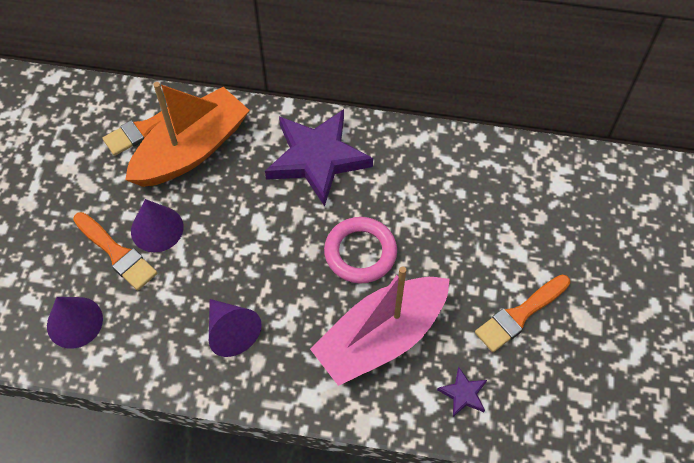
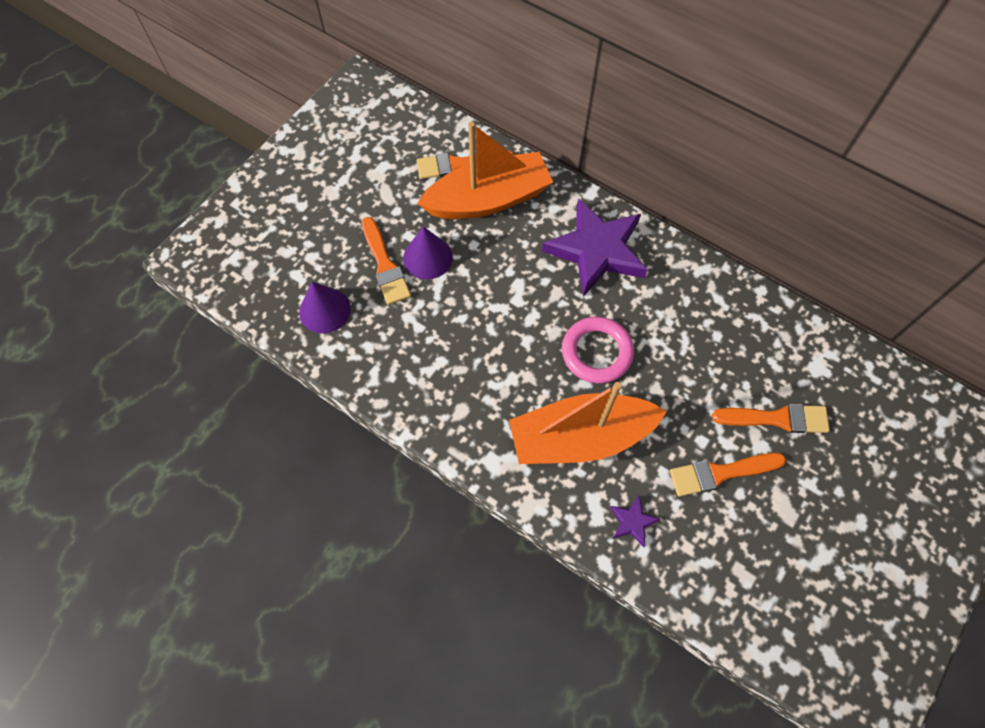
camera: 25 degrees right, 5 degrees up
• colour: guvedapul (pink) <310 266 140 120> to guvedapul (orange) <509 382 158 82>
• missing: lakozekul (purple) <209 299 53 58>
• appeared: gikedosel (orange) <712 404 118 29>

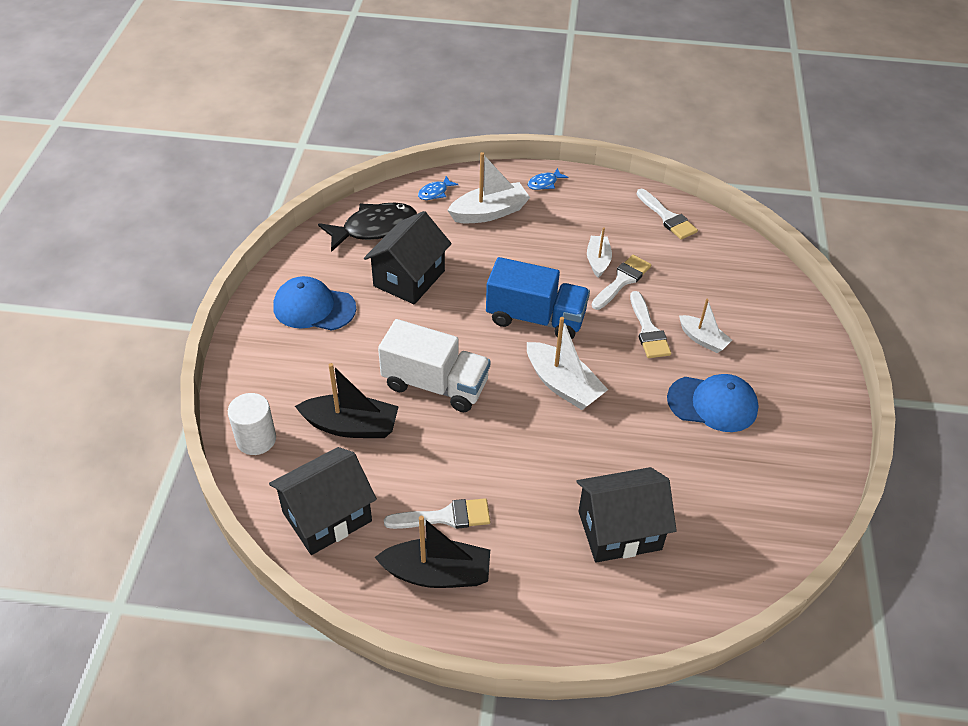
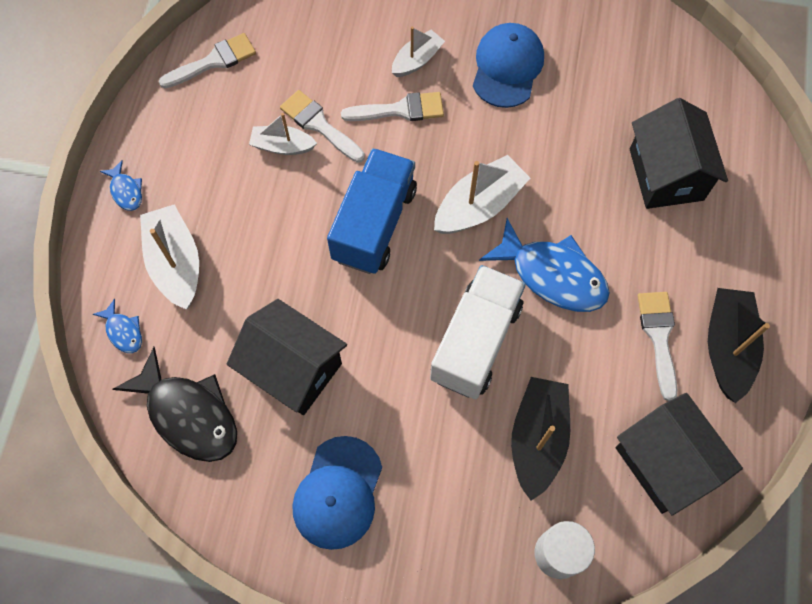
camera: 85 degrees left, 20 degrees up
• spun: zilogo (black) <318 203 99 49> = <113 347 124 115> 150 degrees clockwise
• appeared: zilogo (blue) <479 218 131 94>

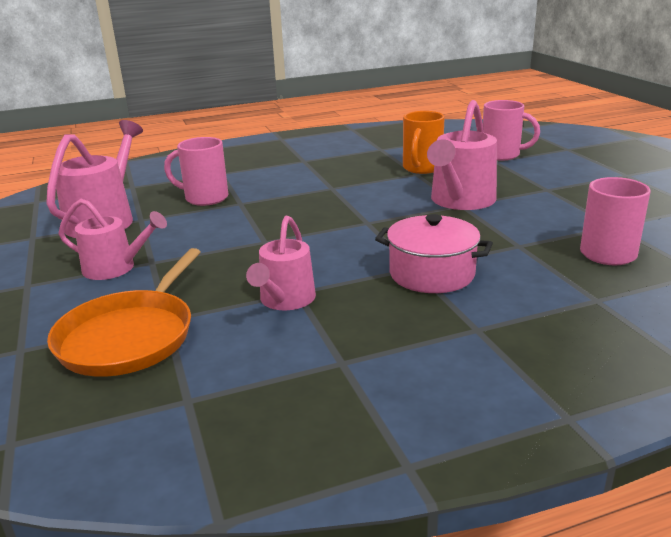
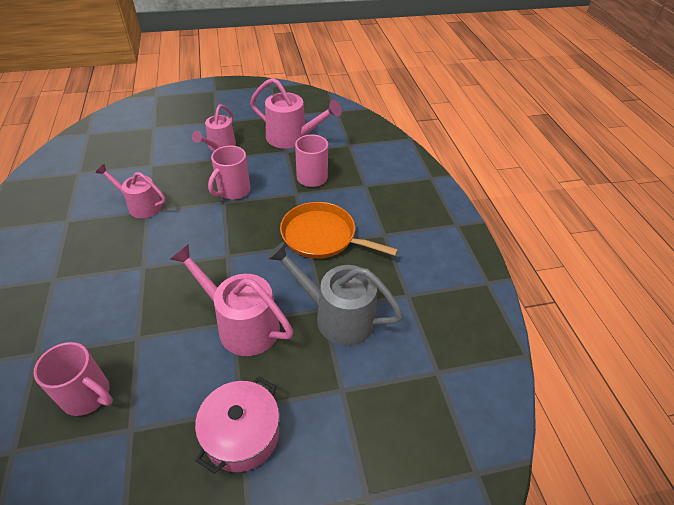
camera: 95 degrees right, 20 degrees up
• relocated: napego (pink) <483 100 57 61> to <208 146 42 54>
• exchanged: napego (orange) <403 111 42 63> to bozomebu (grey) <267 242 136 104>
• relocated: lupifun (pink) <375 214 118 79> to <195 377 85 97>
• relocated: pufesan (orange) <47 248 153 129> to <280 202 118 57>

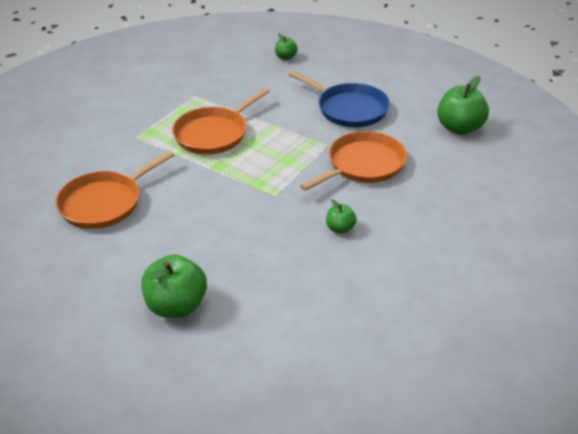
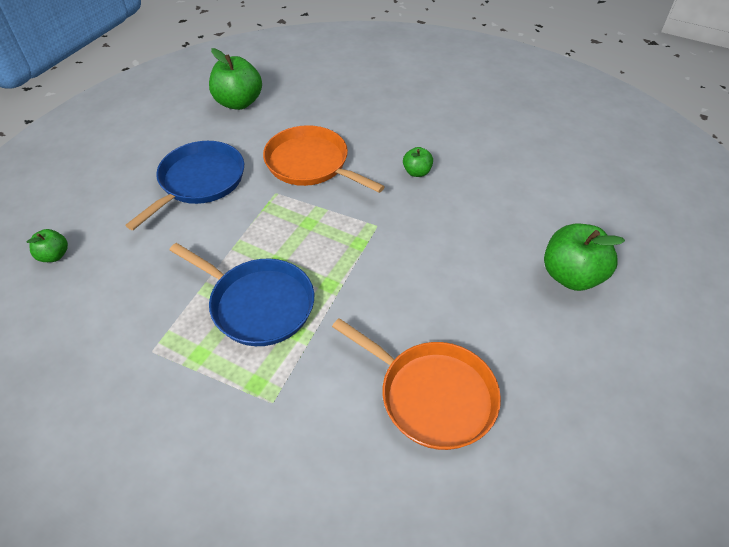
camera: 100 degrees left, 10 degrees up
• colour: pufesan (orange) <172 88 98 67> to pufesan (blue) <170 243 144 103>

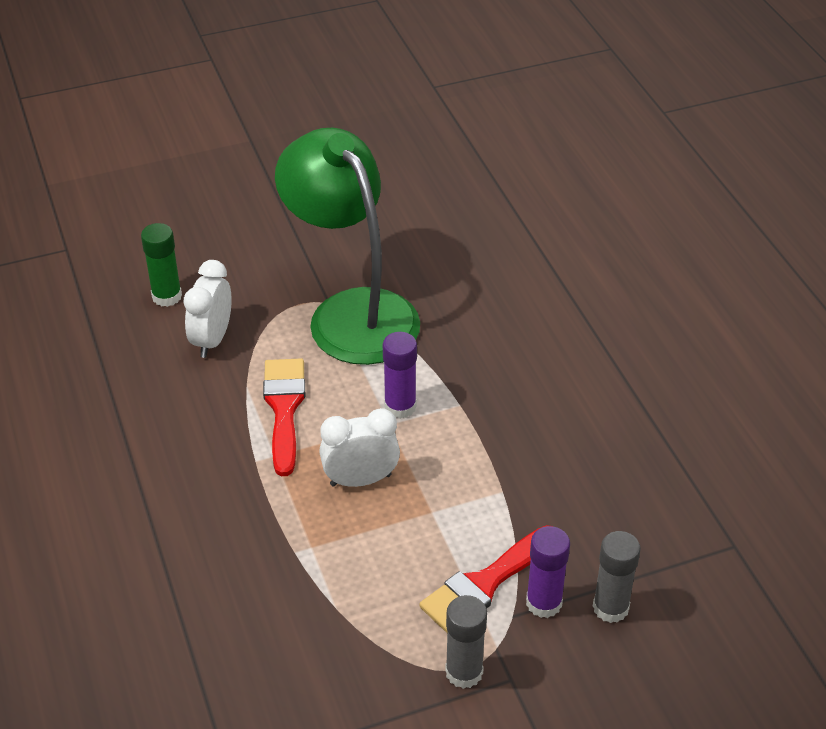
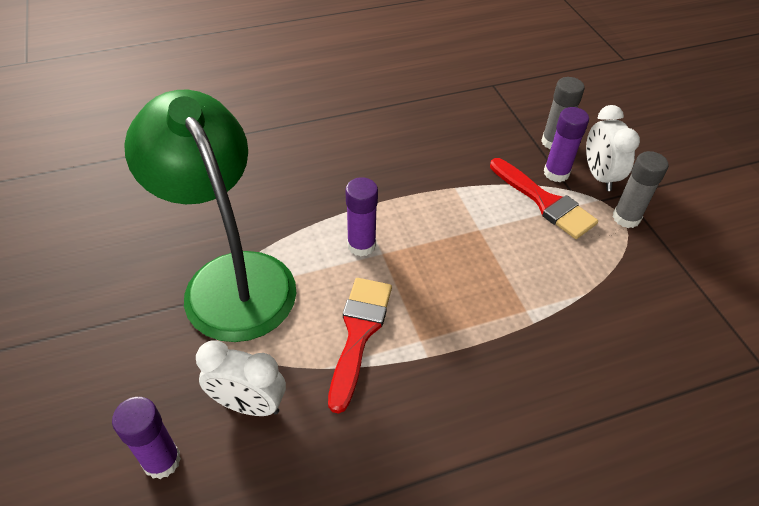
camera: 90 degrees left, 5 degrees up
• spun: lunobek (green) <275 128 145 237> = <124 90 172 252> 90 degrees clockwise
• colour: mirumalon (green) <141 223 41 84> to mirumalon (purple) <112 397 69 82>
• spun: gikedosel (red) <263 358 42 118> = <328 278 64 136> 105 degrees clockwise
• relocated: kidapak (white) <319 408 81 79> to <586 105 54 86>

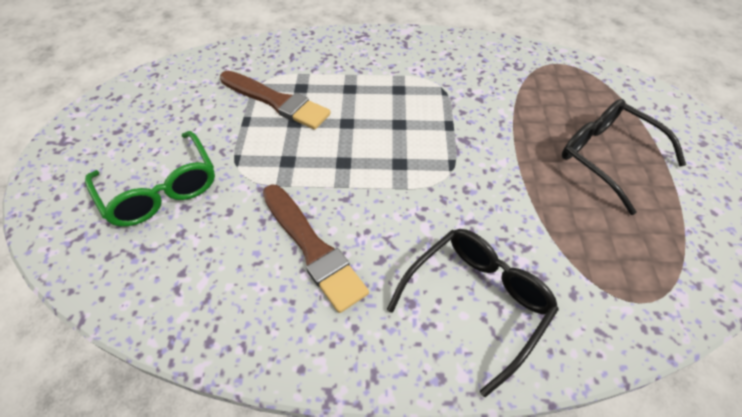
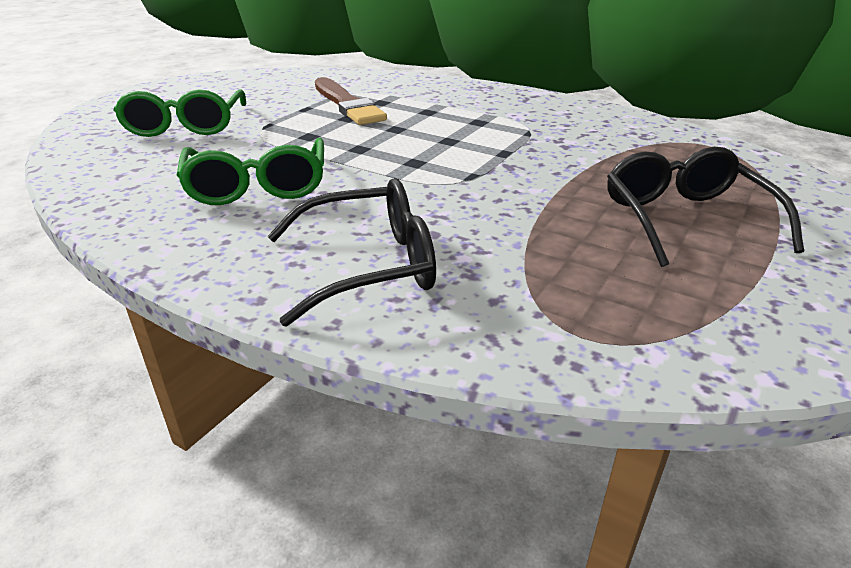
camera: 30 degrees right, 20 degrees down
• exchanged: gikedosel (brown) <263 185 106 128> to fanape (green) <176 138 148 67>

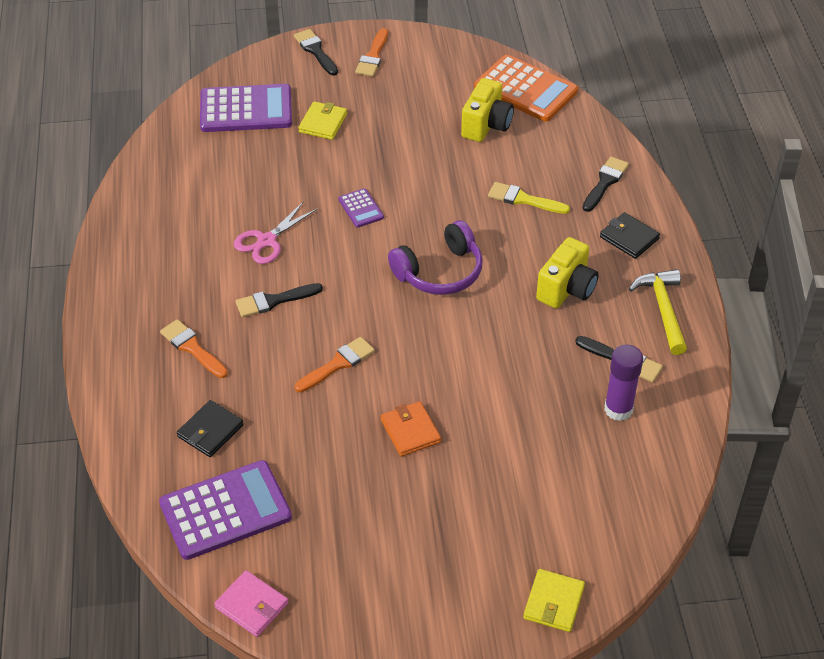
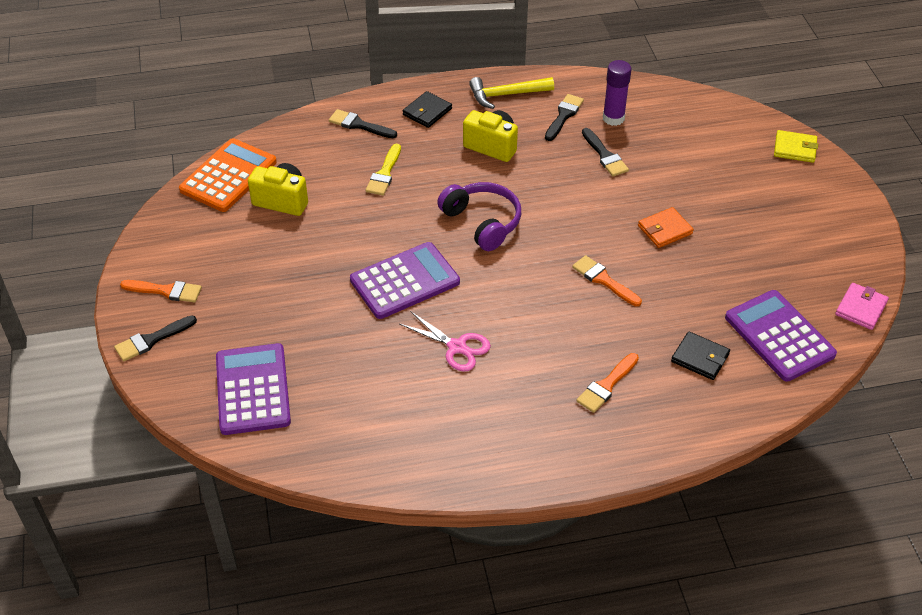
camera: 95 degrees left, 0 degrees up
• missing: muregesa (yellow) <298 101 49 39>
• size: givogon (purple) <338 188 46 40> = <350 242 110 77> x2.09
• relocated: gikedosel (black) <236 283 87 34> to <582 128 47 48>

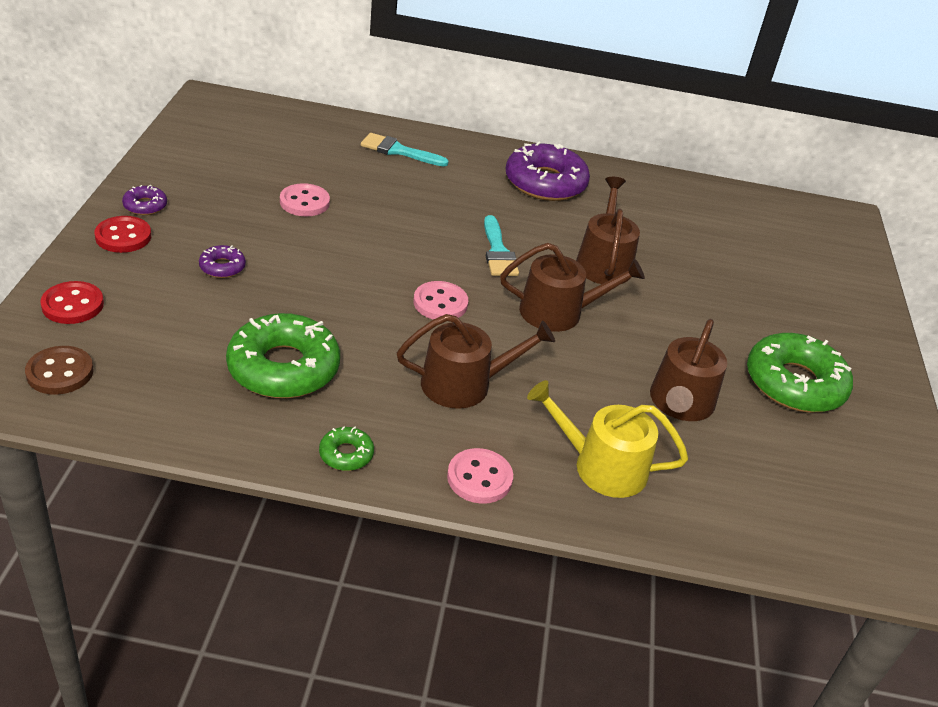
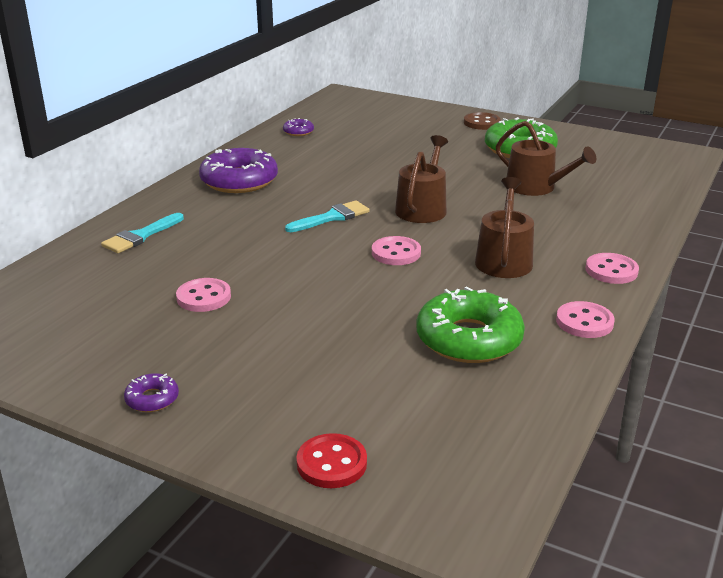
camera: 65 degrees left, 10 degrees down
• missing: bozomebu (brown) <576 177 64 107>
• spun: gikedosel (turquoise) <484 215 35 61> = <285 200 85 32> 45 degrees counterclockwise
• missing: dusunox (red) <94 216 57 37>
• relocated: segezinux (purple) <199 245 47 33> to <283 118 31 18>
• relocated: dusunox (brown) <25 346 69 49> to <464 112 37 18>
• missing: bozomebu (yellow) <527 380 161 118>
• exchanged: segezinux (green) <319 427 55 44> to dusunox (pink) <556 301 59 37>

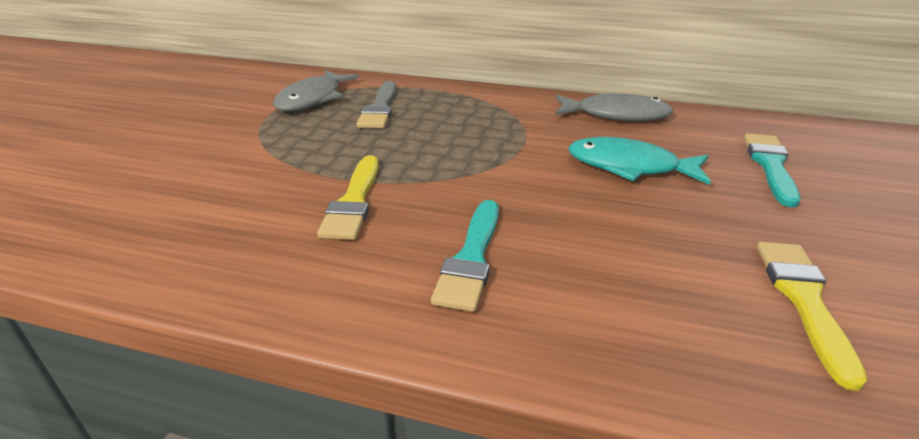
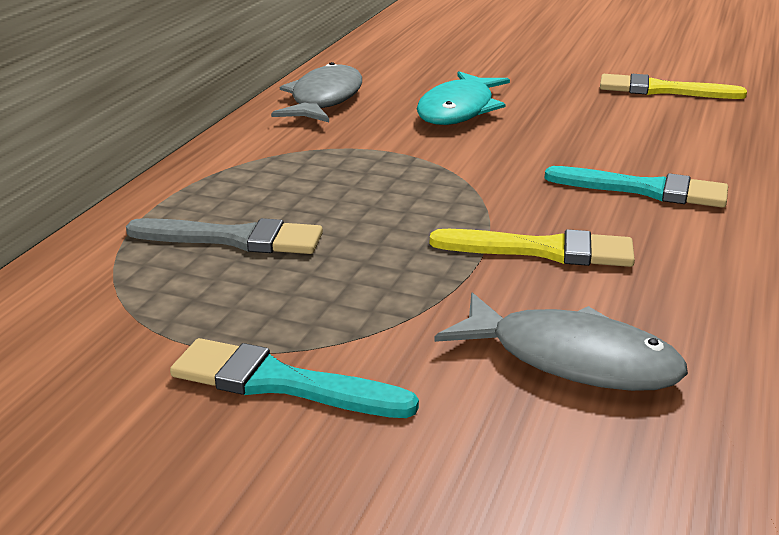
camera: 85 degrees left, 5 degrees down
• relocated: zilogo (grey) <273 70 86 41> to <434 292 254 99>
• relocated: gikedosel (turquoise) <744 133 56 74> to <170 338 249 80>

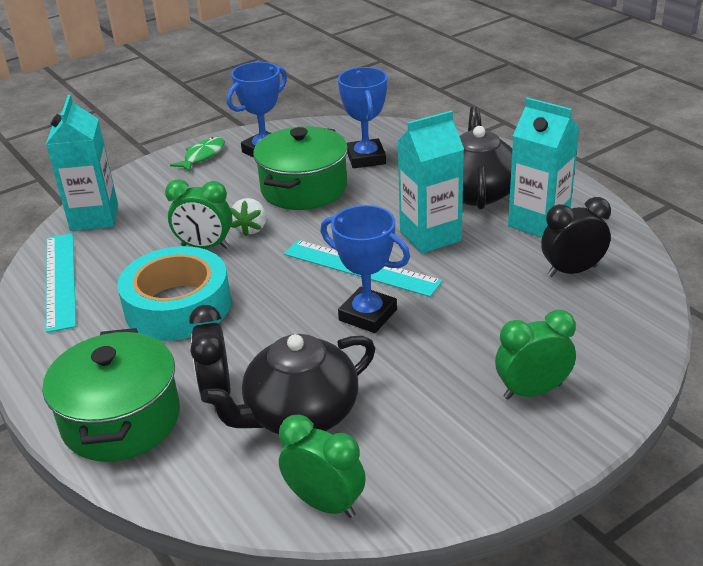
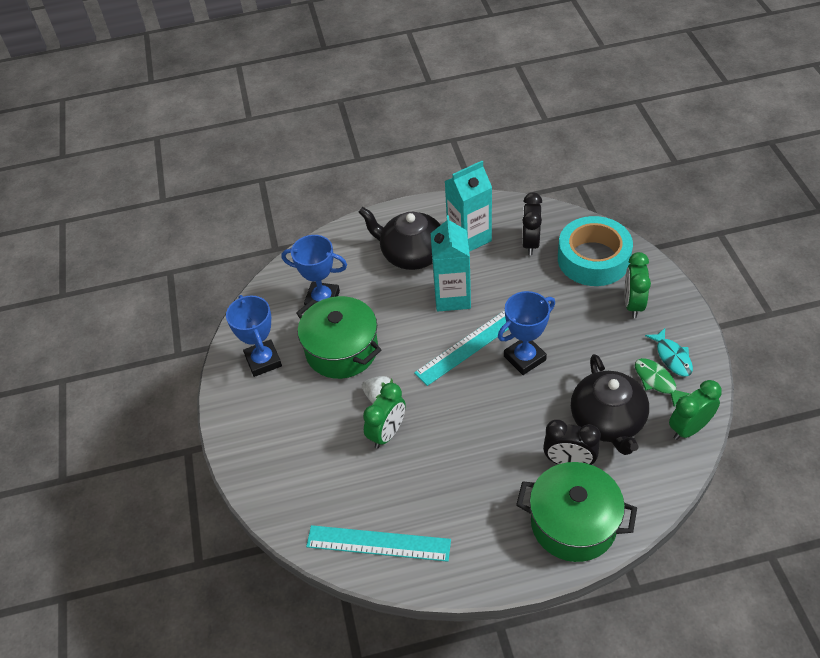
camera: 65 degrees left, 15 degrees up
• missing: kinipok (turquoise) <46 95 72 136>
• relocated: zilogo (green) <170 137 55 35> to <635 358 55 49>
• relocated: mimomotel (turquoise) <117 246 114 95> to <558 216 75 70>
• appeared: zilogo (turquoise) <645 328 48 49>

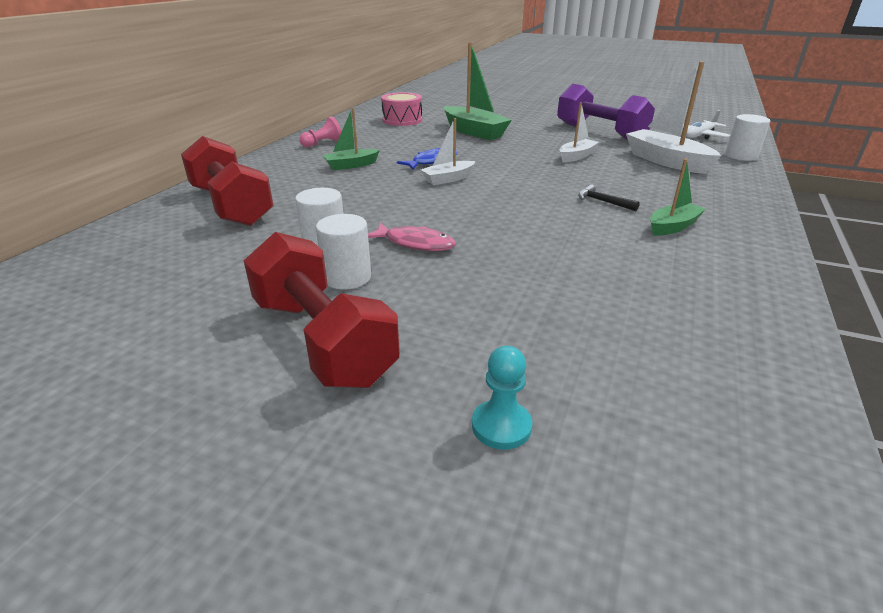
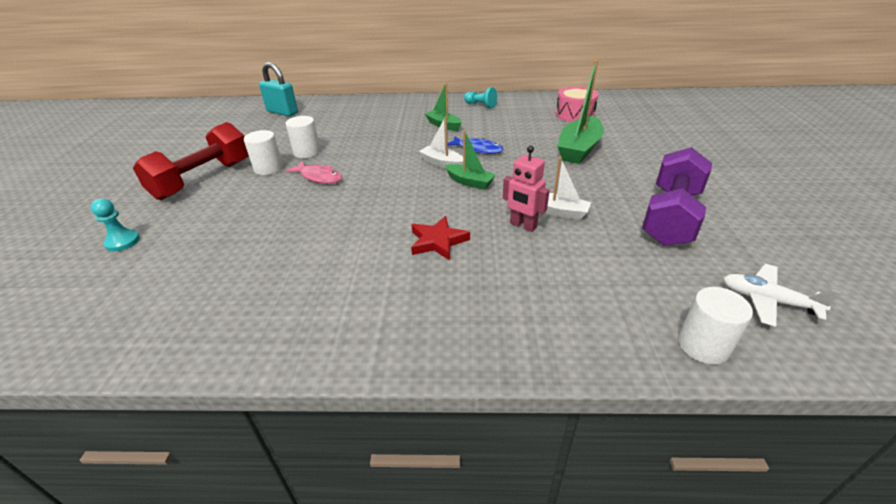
camera: 70 degrees right, 5 degrees up
• missing: guvedapul (white) <626 61 95 113>
• colour: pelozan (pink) <299 117 43 30> to pelozan (turquoise) <464 87 33 21>
• missing: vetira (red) <181 136 93 90>
• relocated: guvedapul (green) <650 159 56 77> to <445 130 51 59>
• exchanged: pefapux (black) <578 184 62 27> to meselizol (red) <411 216 59 44>
• spun: zilogo (pink) <368 223 88 28> = <285 161 57 23> 60 degrees counterclockwise
• appeared: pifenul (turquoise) <259 62 39 54>
• appeared: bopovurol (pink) <503 146 47 86>

